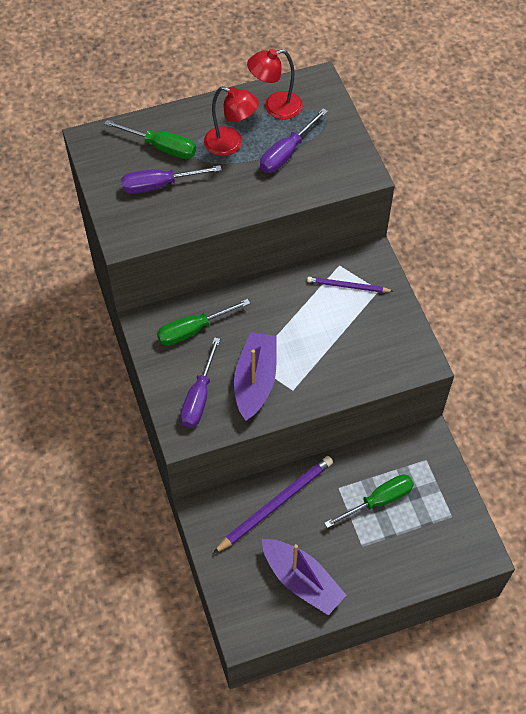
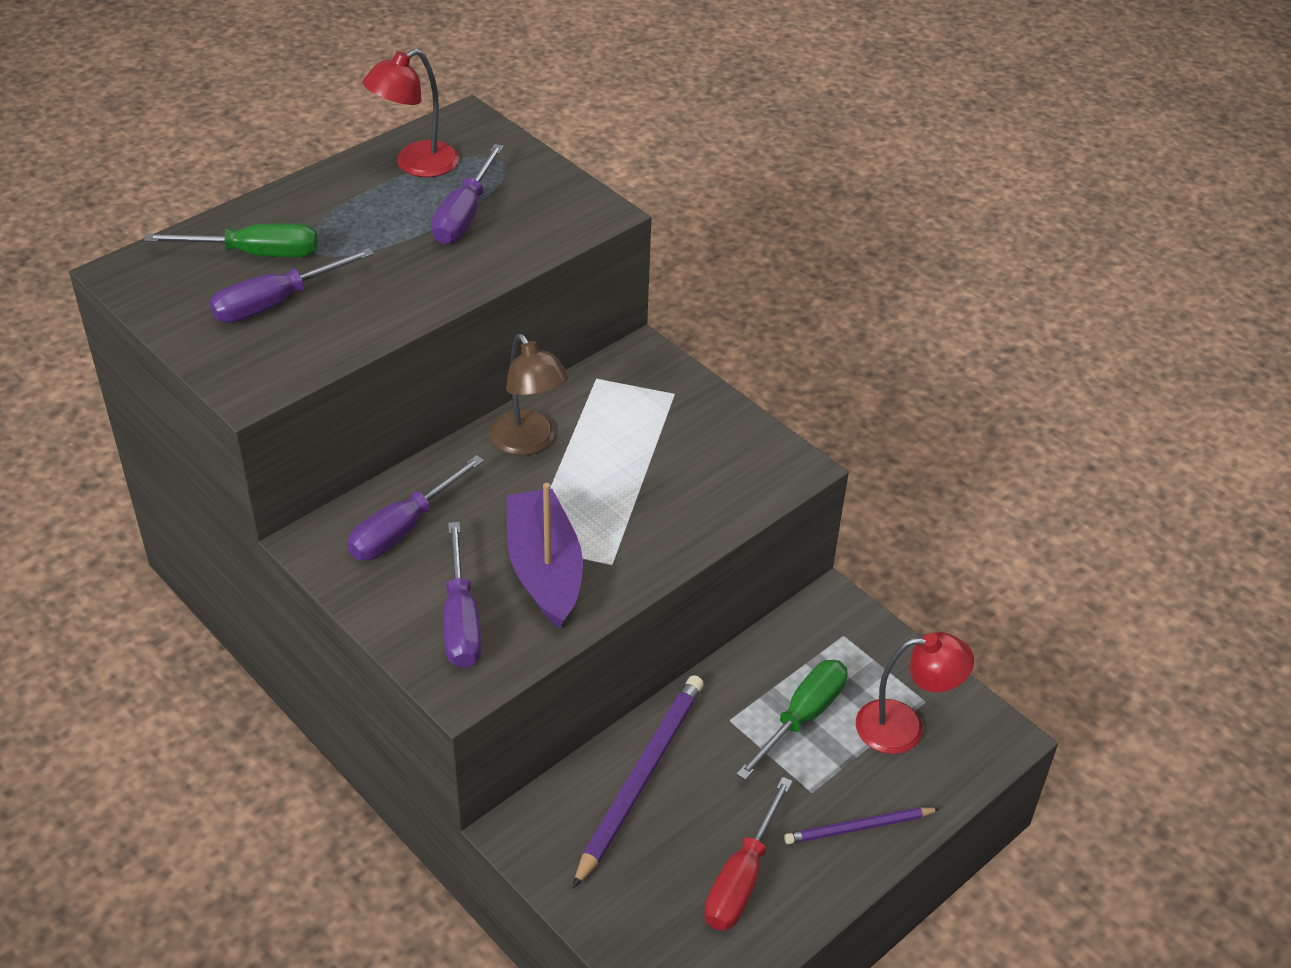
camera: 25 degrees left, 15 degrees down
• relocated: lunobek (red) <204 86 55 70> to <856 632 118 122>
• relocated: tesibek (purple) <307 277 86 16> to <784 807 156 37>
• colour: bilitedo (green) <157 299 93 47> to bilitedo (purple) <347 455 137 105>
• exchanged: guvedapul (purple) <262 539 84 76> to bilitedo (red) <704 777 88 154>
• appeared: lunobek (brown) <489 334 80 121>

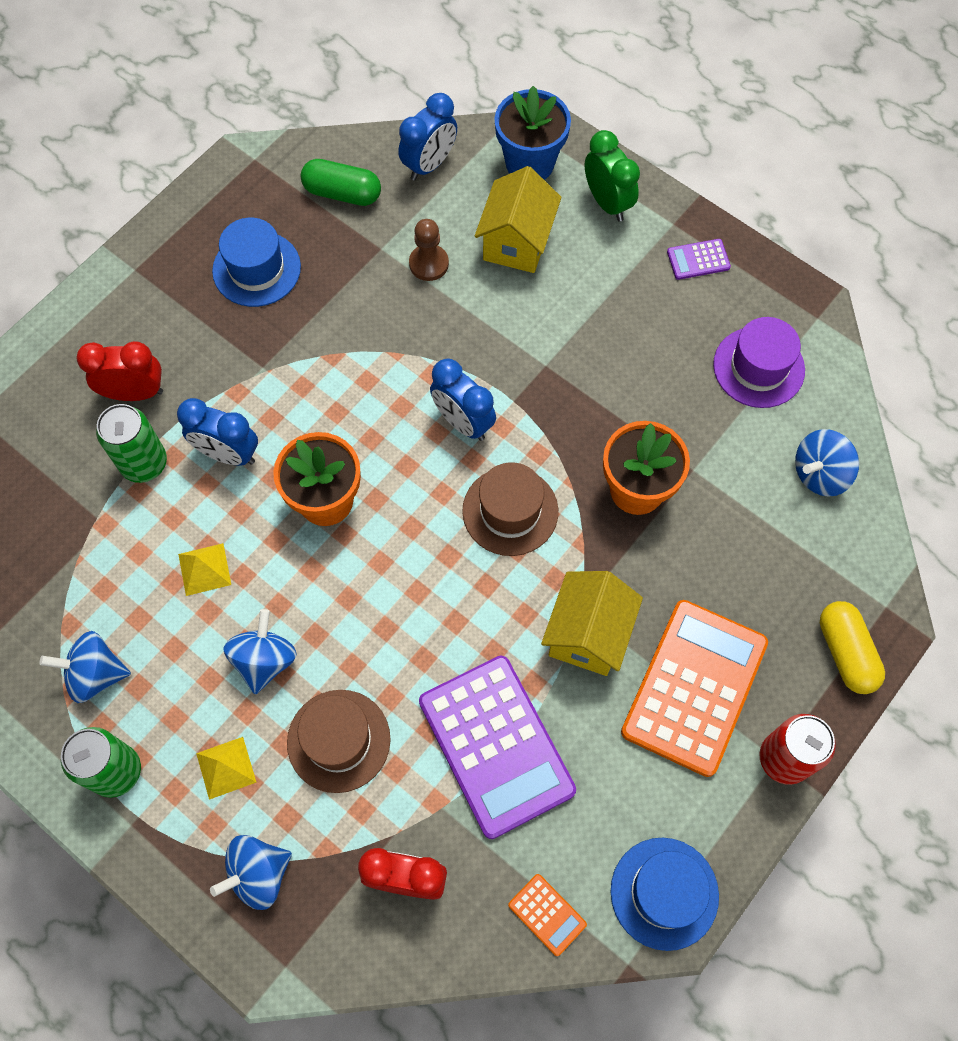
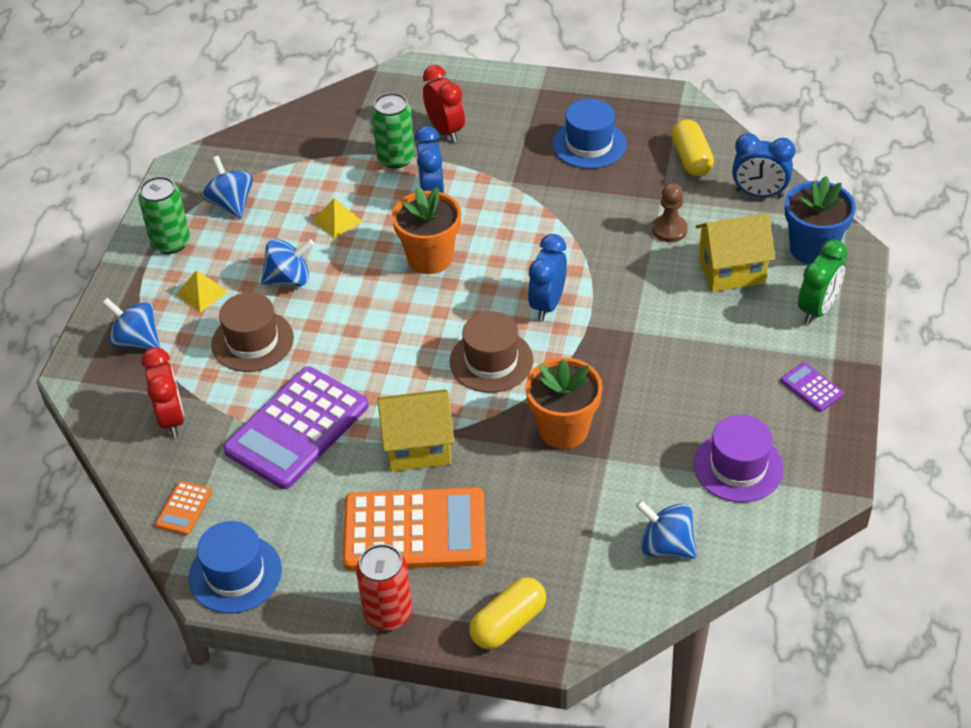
camera: 65 degrees right, 20 degrees down
• colour: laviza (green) <301 159 80 47> to laviza (yellow) <671 119 43 57>

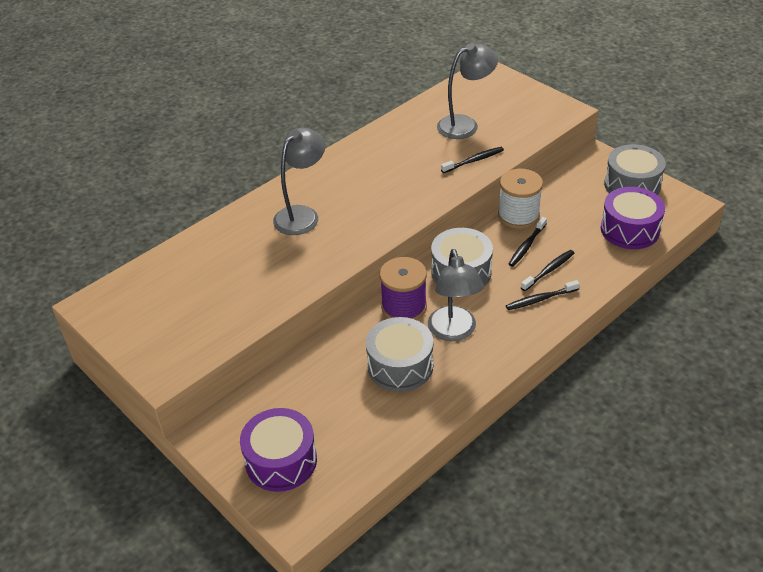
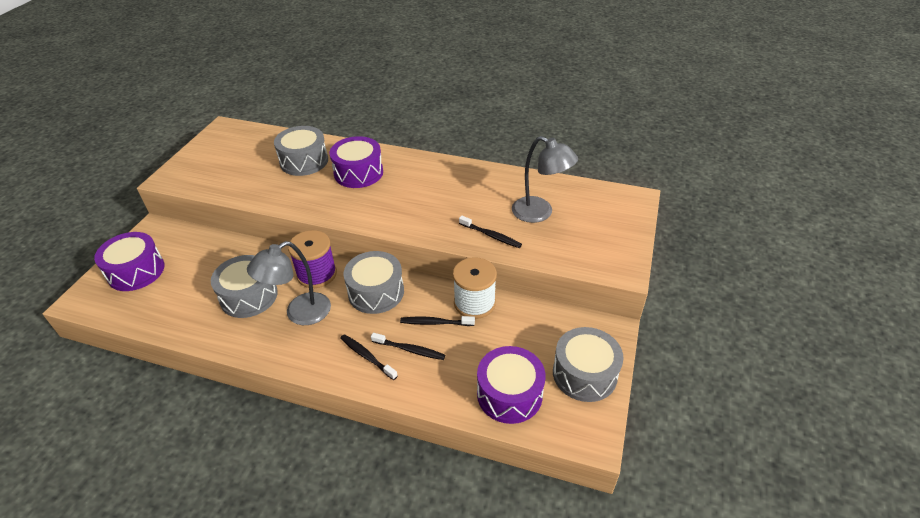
camera: 60 degrees right, 0 degrees up
• exchanged: lunobek (grey) <273 128 52 107> to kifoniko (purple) <330 136 53 52>
• appeared: kifoniko (grey) <274 126 54 50>

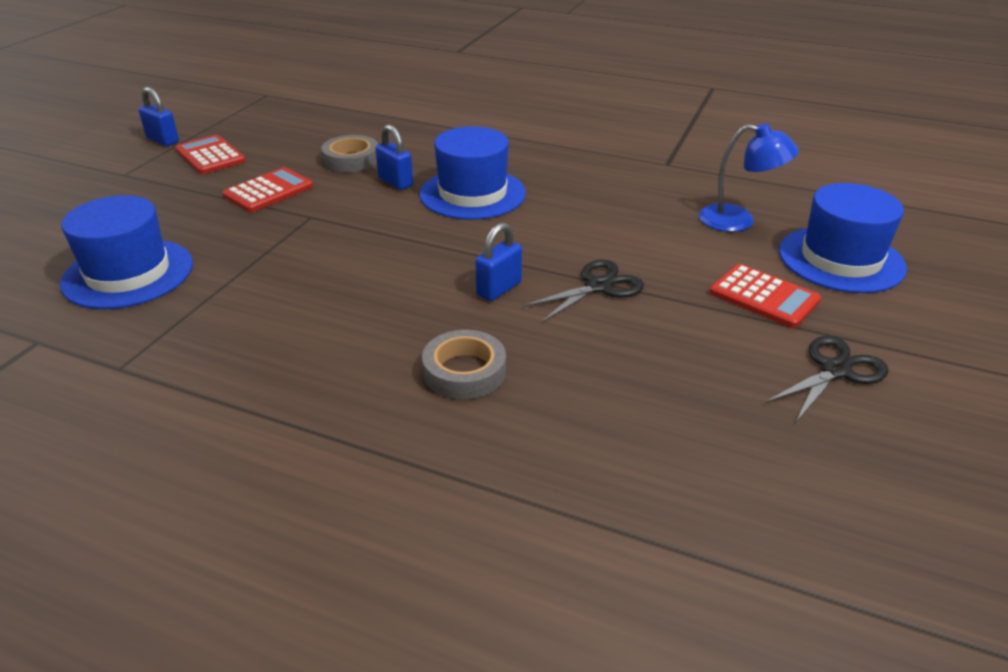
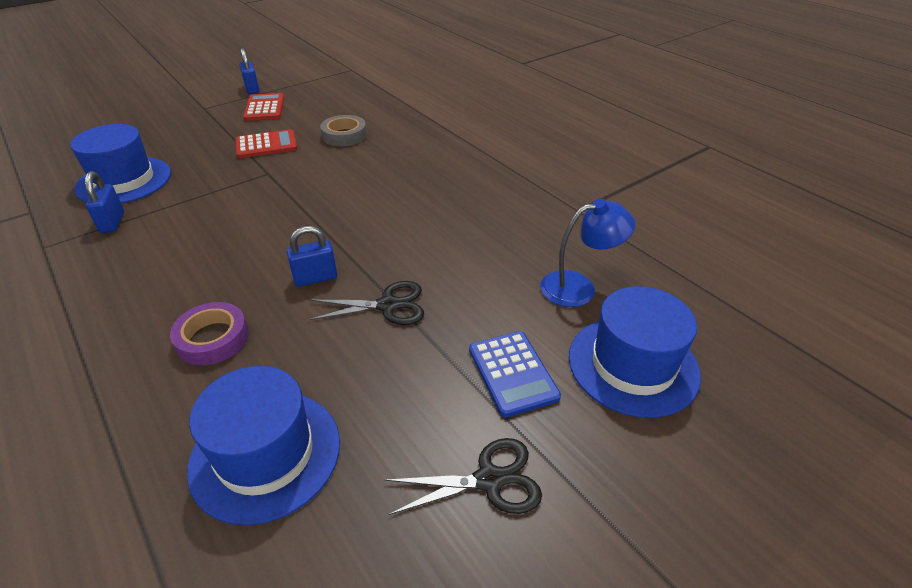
camera: 30 degrees right, 5 degrees up
• spun: lunobek (blue) <699 123 100 109> = <540 199 96 108> 60 degrees counterclockwise
• relocated: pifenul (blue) <375 124 38 66> to <85 171 39 62>
• relocated: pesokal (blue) <420 126 106 94> to <187 366 153 159>
• colour: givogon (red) <710 264 111 64> to givogon (blue) <469 331 92 87>
• colour: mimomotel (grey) <422 330 84 70> to mimomotel (purple) <170 302 79 63>

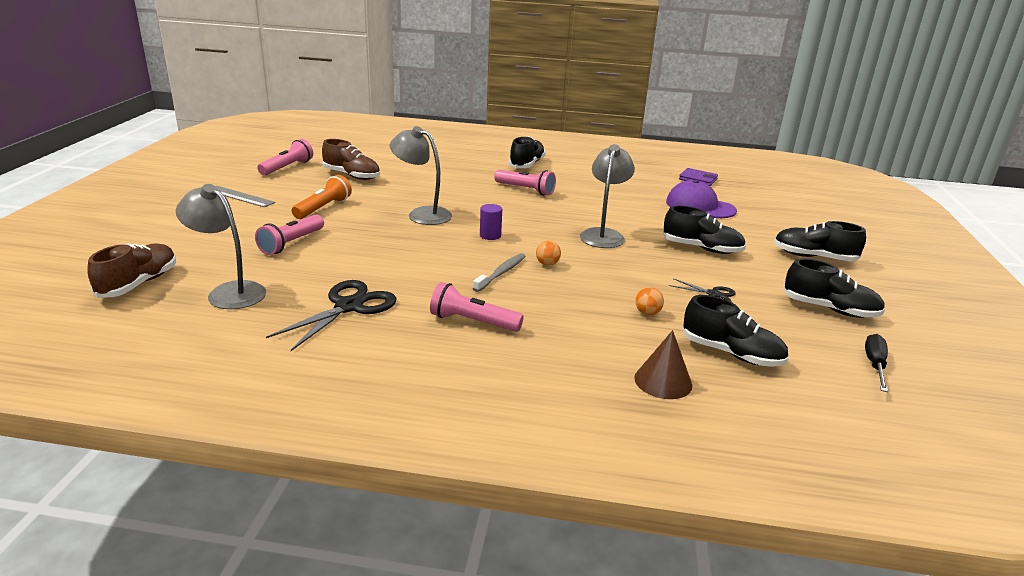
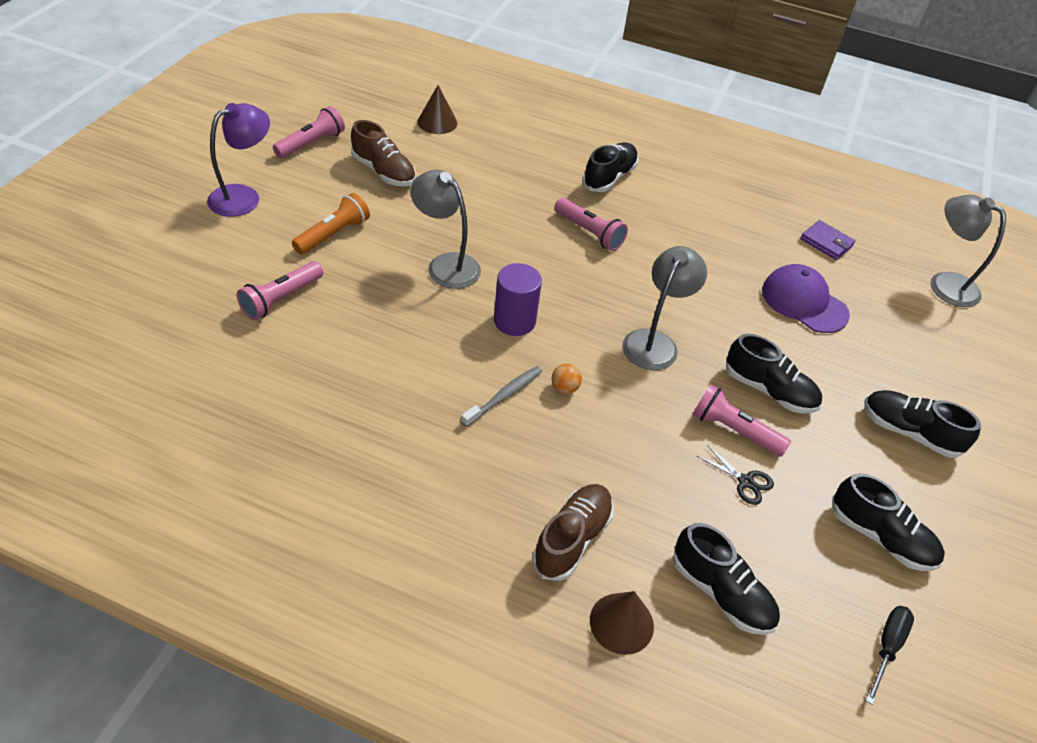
camera: 10 degrees right, 20 degrees up
• relocated: lunobek (grey) <176 184 90 125> to <930 195 76 112>
• exchanged: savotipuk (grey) <215 186 60 21> to lunobek (purple) <207 103 63 114>
• size: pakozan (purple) <480 204 22 36> = <494 263 48 73> x1.61
• relocated: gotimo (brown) <87 243 89 55> to <532 484 82 97>
• missing: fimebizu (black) <266 280 130 71>
• relocated: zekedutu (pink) <430 282 94 50> to <693 384 98 73>
• missing: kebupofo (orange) <635 287 29 28>
• appeared: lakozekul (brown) <417 85 40 49>

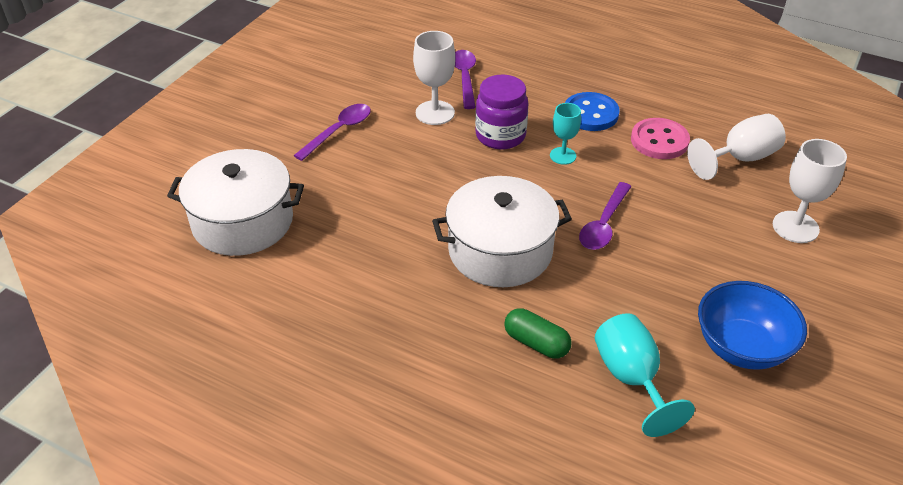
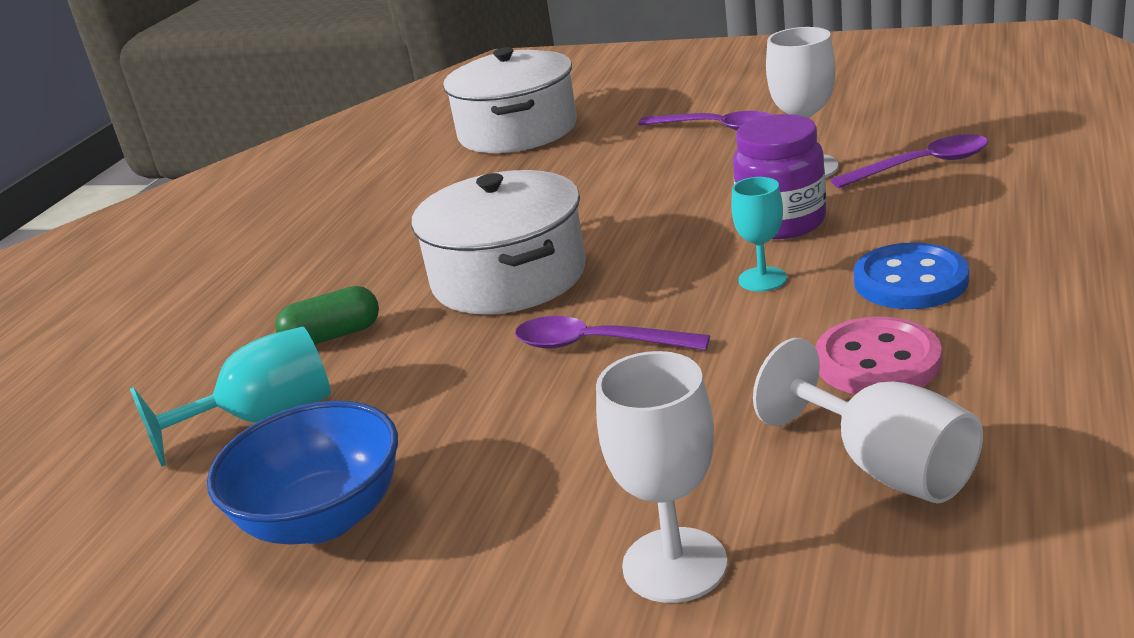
camera: 85 degrees right, 15 degrees down
• spun: laviza (green) <504 308 68 51> = <275 286 104 59> 45 degrees clockwise

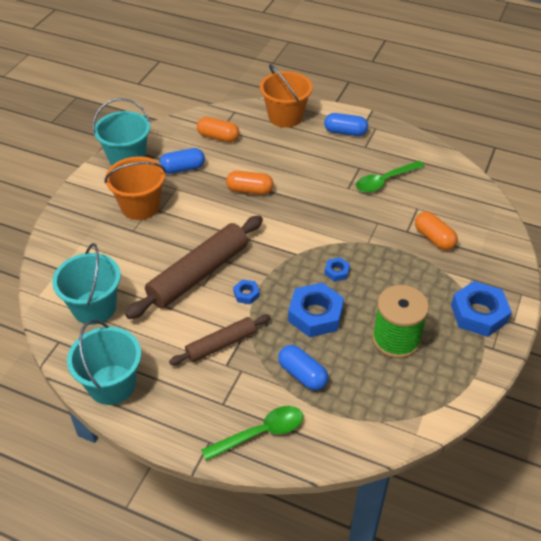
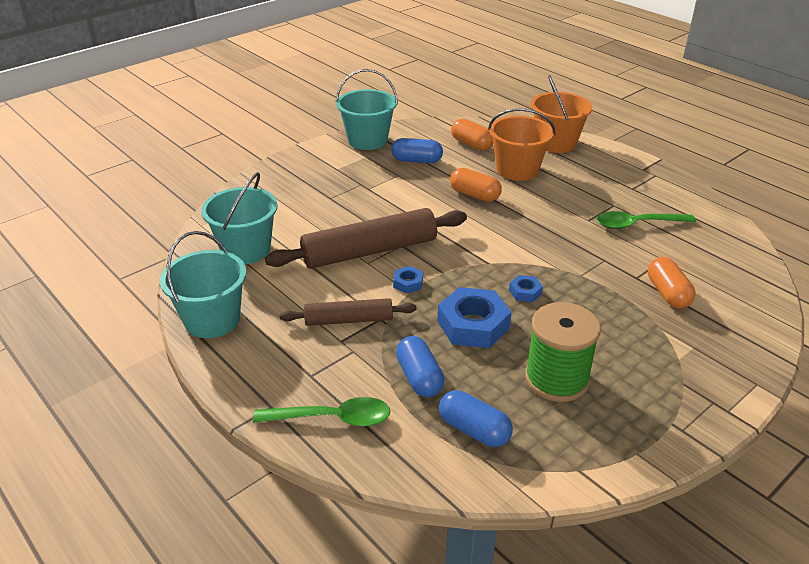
camera: 25 degrees right, 10 degrees down
• relocated: laviza (blue) <324 113 44 23> to <439 390 74 57>
• relocated: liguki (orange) <105 157 61 63> to <488 108 67 73>
• missing: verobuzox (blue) <451 281 61 56>

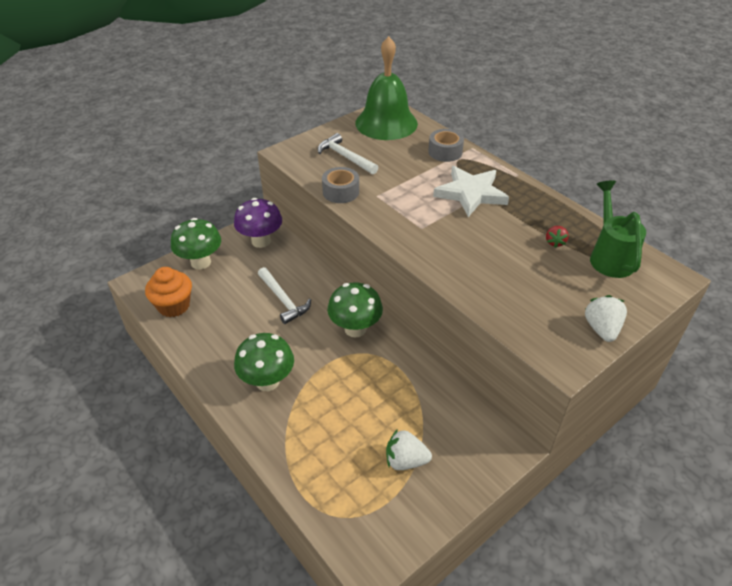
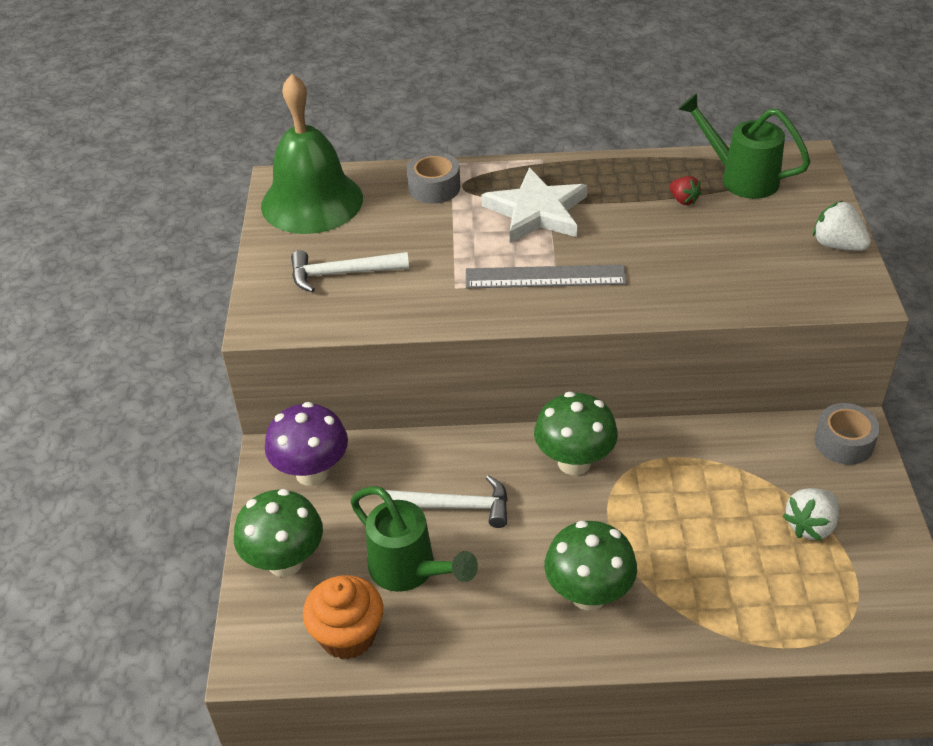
camera: 50 degrees left, 0 degrees up
• relocated: mimomotel (grey) <322 167 37 36> to <814 403 66 62>
• appeared: savotipuk (grey) <466 264 161 24>
• appeared: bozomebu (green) <351 486 127 106>

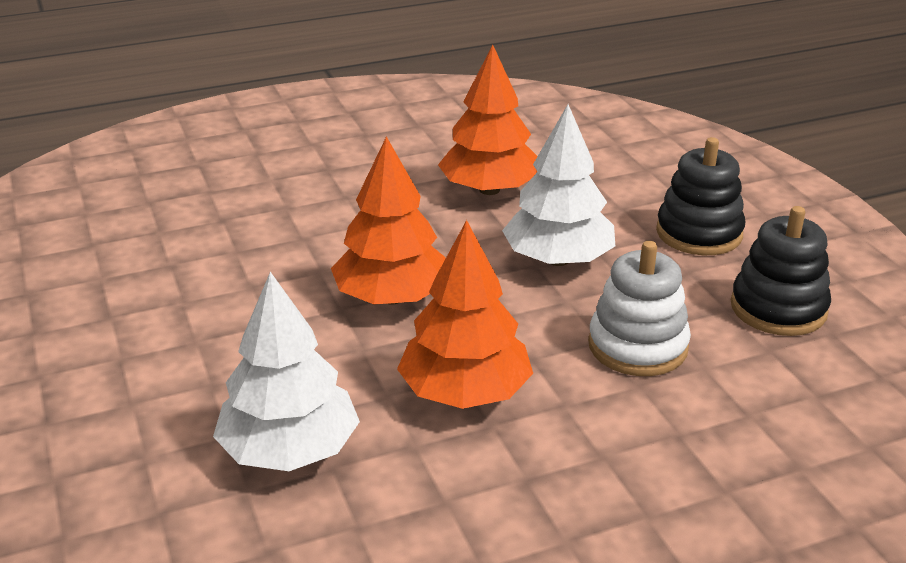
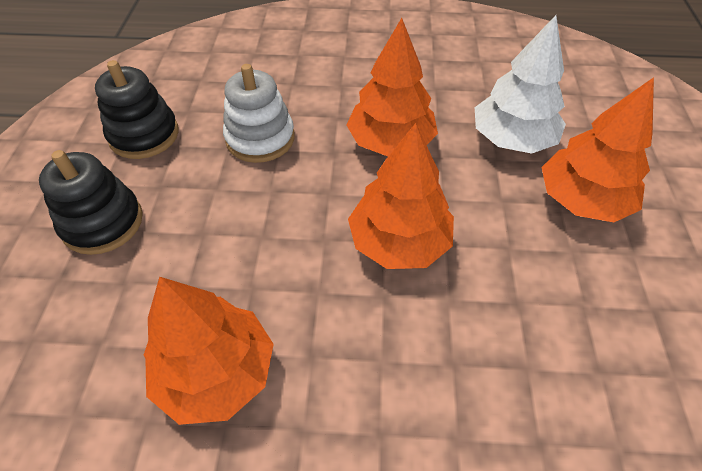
camera: 155 degrees left, 20 degrees up
• missing: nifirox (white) <502 104 113 162>
• appeared: nifirox (orange) <541 77 113 145>

